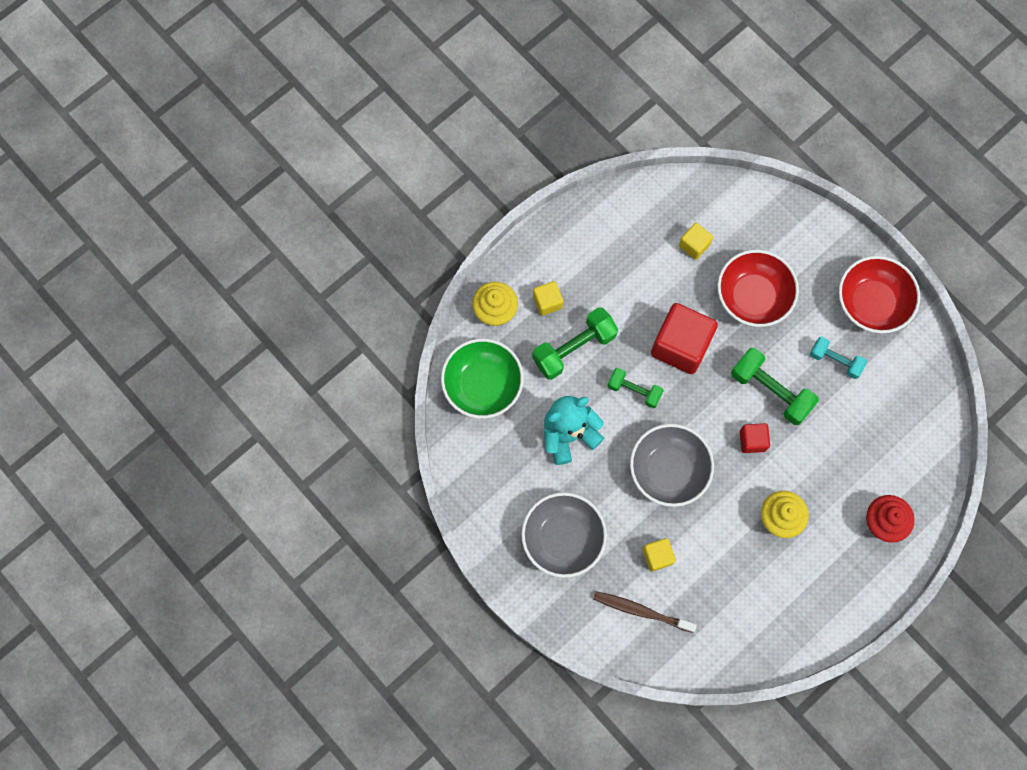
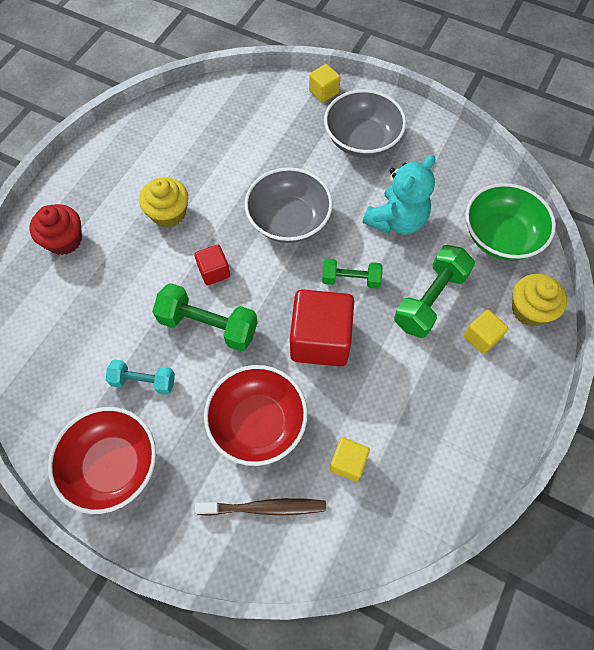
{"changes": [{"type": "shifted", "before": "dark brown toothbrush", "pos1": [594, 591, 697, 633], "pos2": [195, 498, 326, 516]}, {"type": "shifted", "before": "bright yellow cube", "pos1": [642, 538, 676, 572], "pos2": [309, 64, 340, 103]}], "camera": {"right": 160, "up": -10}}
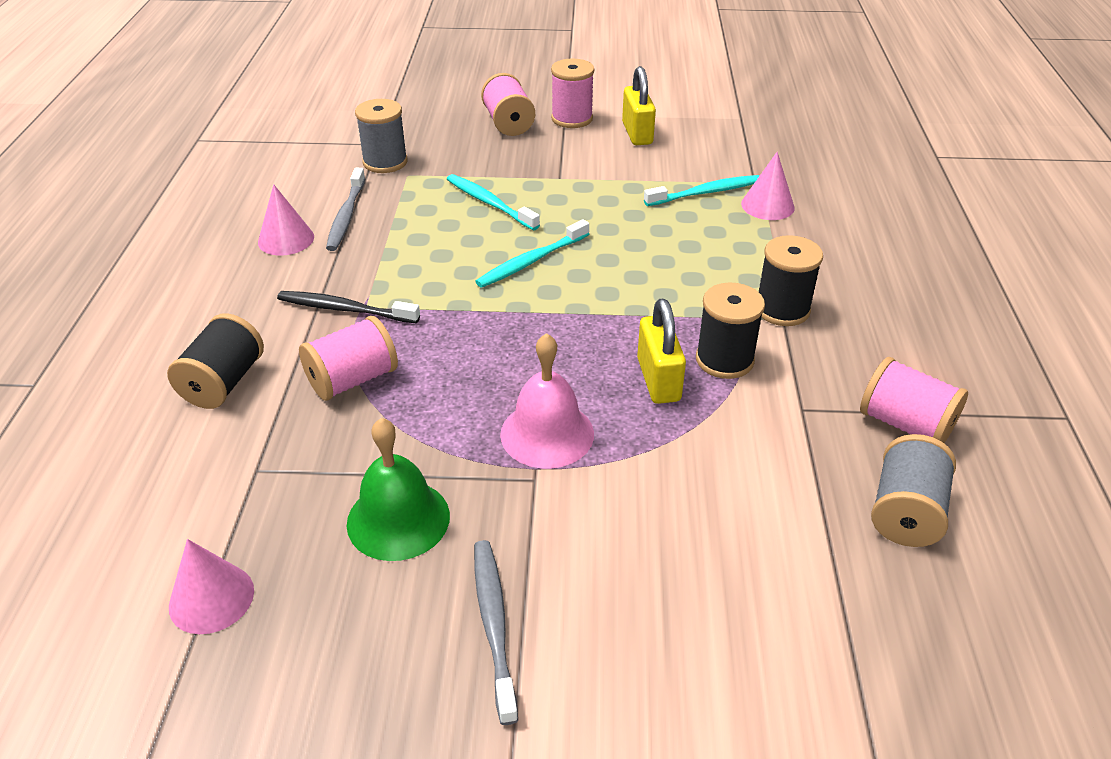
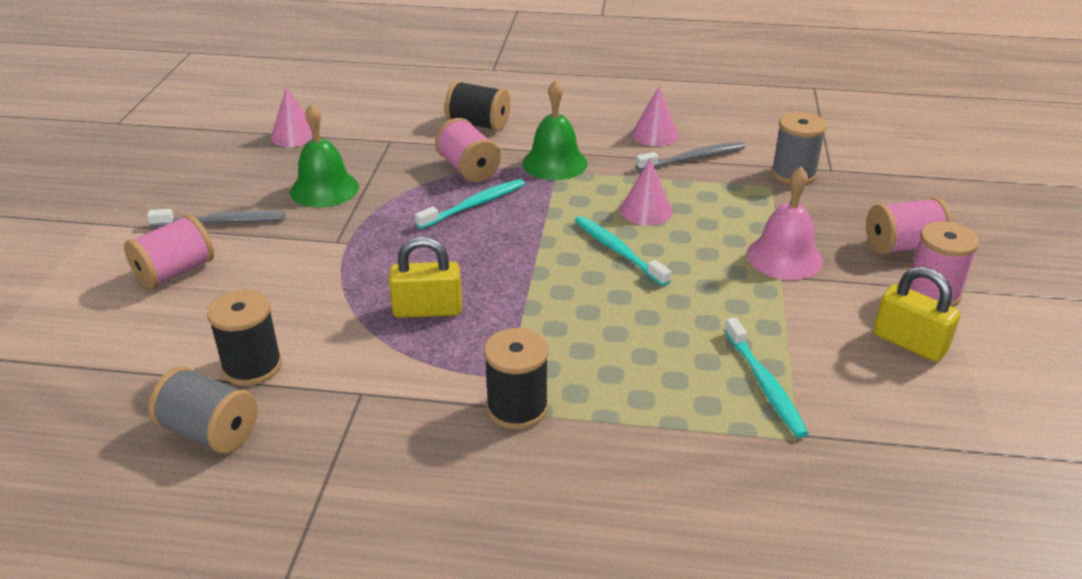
{"changes": [{"type": "shifted", "before": "pink bobbin", "pos1": [860, 357, 968, 443], "pos2": [124, 214, 214, 289]}, {"type": "shifted", "before": "ebony bobbin", "pos1": [696, 282, 765, 379], "pos2": [207, 289, 282, 386]}, {"type": "shifted", "before": "turquoise toothbrush", "pos1": [447, 174, 540, 230], "pos2": [415, 179, 525, 229]}, {"type": "swapped", "before": "ebony toothbrush", "after": "leaf-green school bell", "pos1": [277, 291, 420, 323], "pos2": [522, 80, 588, 180]}, {"type": "shifted", "before": "pink solid cone", "pos1": [741, 152, 795, 220], "pos2": [620, 158, 673, 225]}, {"type": "rotated", "before": "gray toothbrush", "pos1": [326, 168, 366, 251], "pos2": [636, 142, 745, 171], "turn": 150}, {"type": "shifted", "before": "pink school bell", "pos1": [500, 333, 594, 469], "pos2": [746, 167, 823, 280]}, {"type": "rotated", "before": "bright yellow padlock", "pos1": [622, 66, 656, 145], "pos2": [873, 266, 960, 362], "turn": 45}], "camera": {"right": 95, "up": -5}}
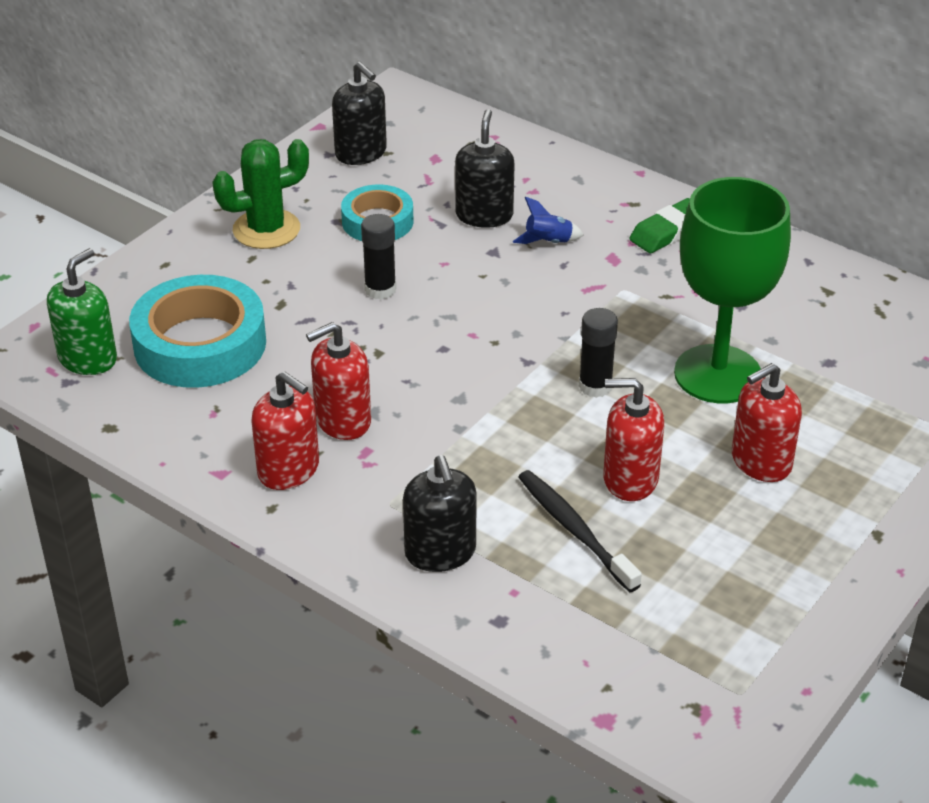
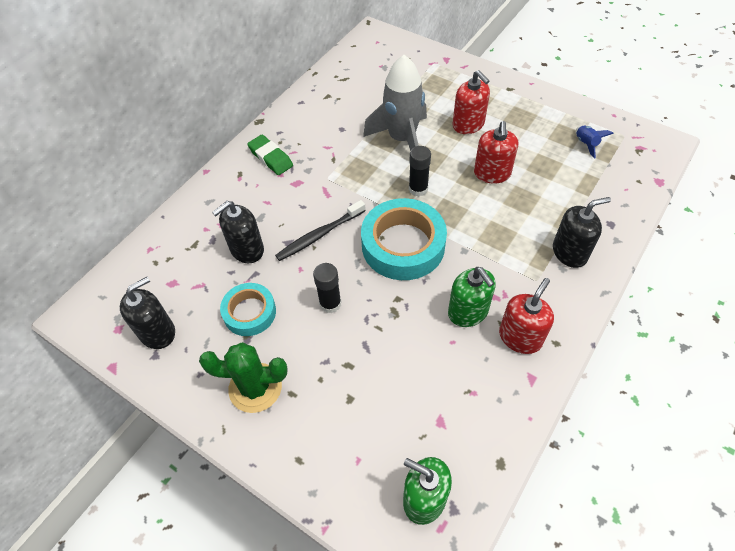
{"changes": [{"type": "rotated", "before": "leaf-green cactus", "pos1": [212, 139, 309, 249], "pos2": [199, 342, 288, 413], "turn": -60}, {"type": "rotated", "before": "ebony soap pump", "pos1": [455, 109, 515, 228], "pos2": [212, 201, 264, 263], "turn": -45}, {"type": "shifted", "before": "ebony toothbrush", "pos1": [518, 470, 642, 592], "pos2": [275, 200, 366, 261]}, {"type": "shifted", "before": "turquoise sticky tape", "pos1": [129, 275, 266, 388], "pos2": [361, 198, 447, 280]}, {"type": "swapped", "before": "leaf-green wine glass", "after": "gray rocket", "pos1": [674, 177, 791, 403], "pos2": [363, 55, 427, 151]}, {"type": "repainted", "before": "red soap pump", "after": "leaf-green soap pump", "pos1": [306, 322, 371, 440], "pos2": [448, 267, 496, 327]}, {"type": "shifted", "before": "cobalt rocket", "pos1": [513, 197, 583, 244], "pos2": [576, 126, 614, 159]}], "camera": {"right": -90, "up": 15}}
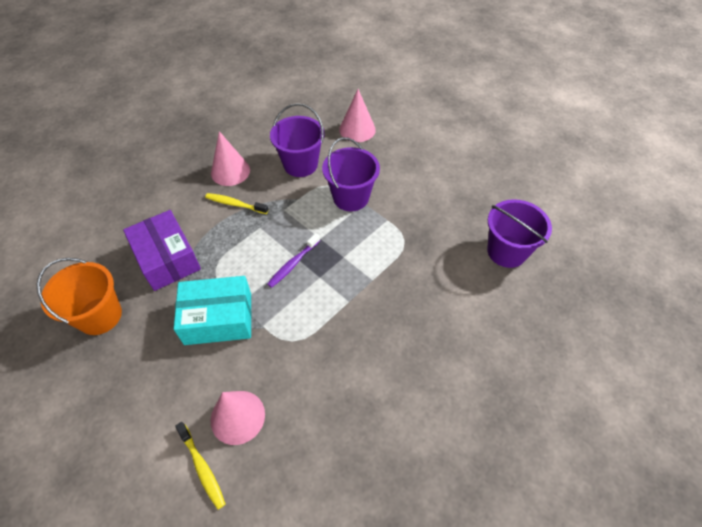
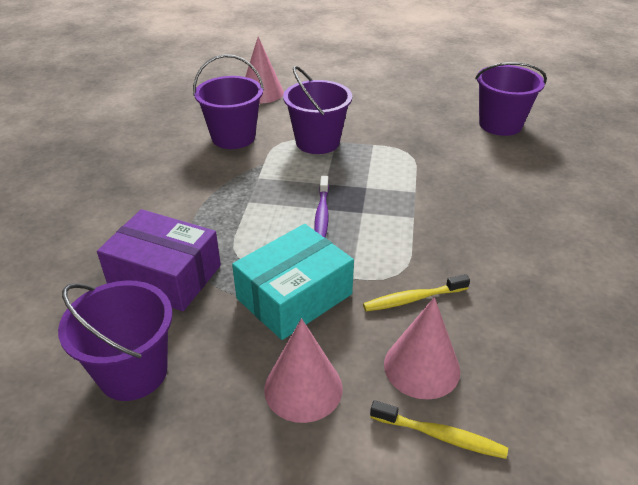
{"changes": [{"type": "repainted", "before": "bright orange sand bucket", "after": "purple sand bucket", "pos1": [36, 258, 122, 335], "pos2": [58, 280, 172, 401]}, {"type": "shifted", "before": "pink solid cone", "pos1": [211, 131, 250, 186], "pos2": [264, 318, 343, 423]}, {"type": "shifted", "before": "bright yellow toothbrush", "pos1": [205, 193, 269, 214], "pos2": [363, 274, 470, 312]}], "camera": {"right": -35, "up": -15}}
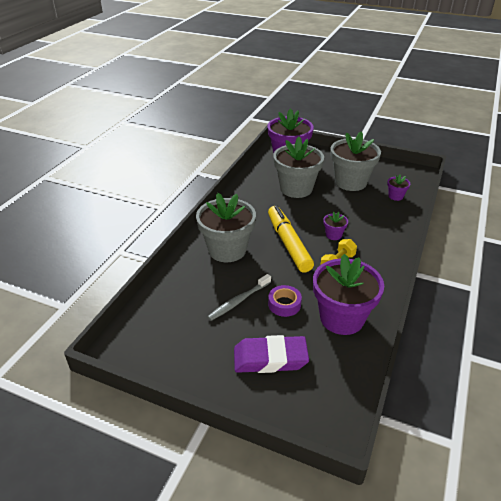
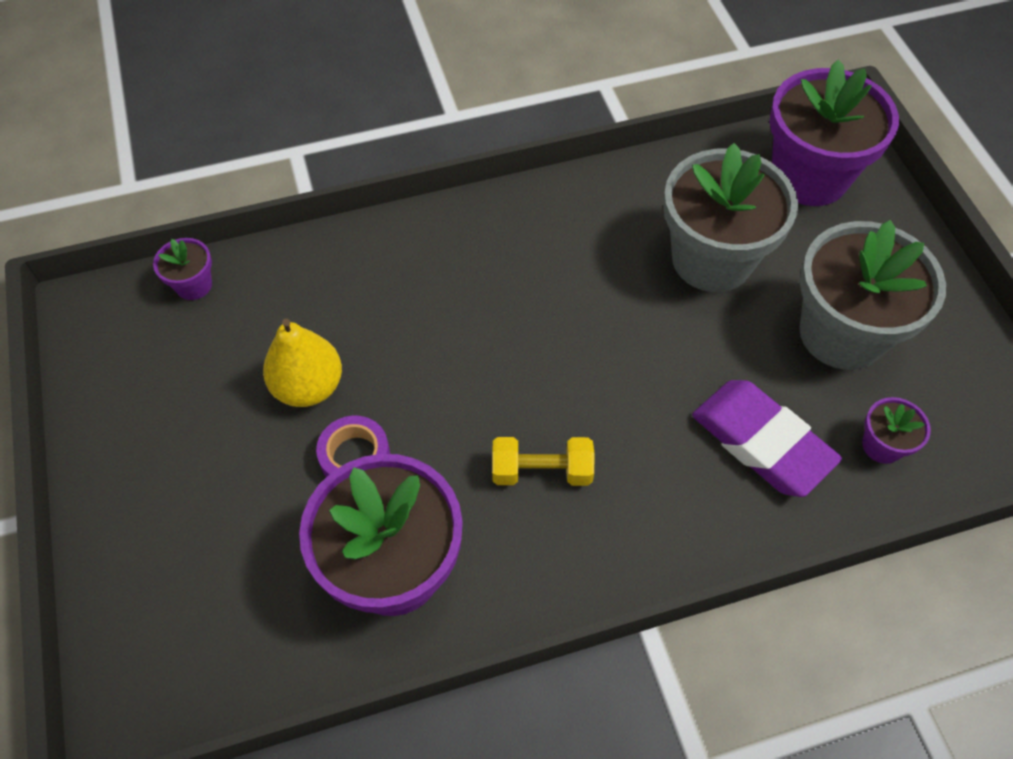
{"changes": [{"type": "shifted", "before": "purple flower pot", "pos1": [323, 212, 348, 240], "pos2": [153, 238, 212, 300]}, {"type": "swapped", "before": "gray toothbrush", "after": "bright yellow pear", "pos1": [207, 274, 271, 321], "pos2": [263, 319, 342, 407]}, {"type": "shifted", "before": "purple pencil eraser", "pos1": [234, 335, 309, 373], "pos2": [692, 380, 842, 497]}, {"type": "gone", "before": "gray flower pot", "pos1": [196, 193, 256, 262]}, {"type": "gone", "before": "bright yellow marker pen", "pos1": [268, 205, 314, 273]}], "camera": {"right": 50, "up": 20}}
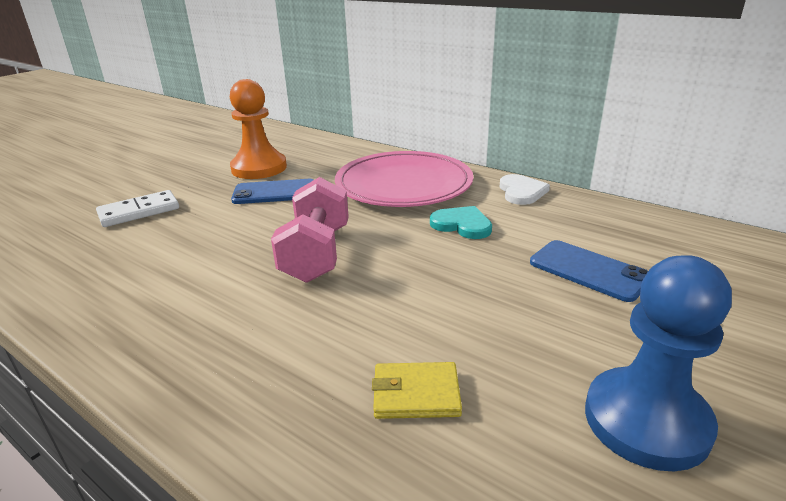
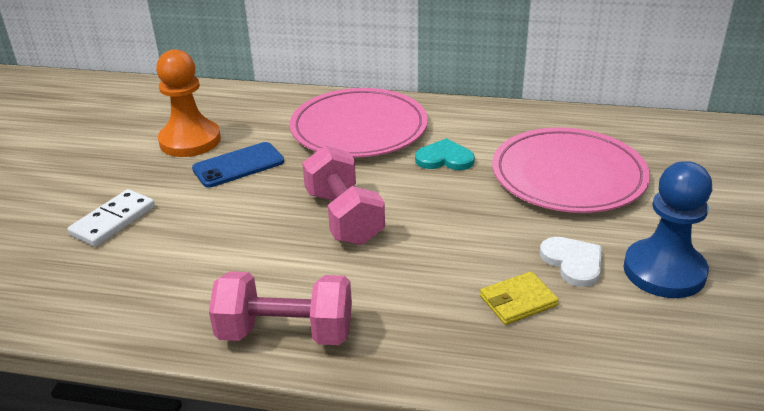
{"changes": [{"type": "new", "after": "pink free weight", "pos2": [209, 271, 352, 345]}, {"type": "swapped", "before": "cobalt phone", "after": "pink plate", "pos1": [530, 240, 648, 302], "pos2": [492, 127, 650, 213]}, {"type": "shifted", "before": "snow-white heart shape", "pos1": [500, 174, 550, 205], "pos2": [540, 237, 602, 287]}], "camera": {"right": -25, "up": 5}}
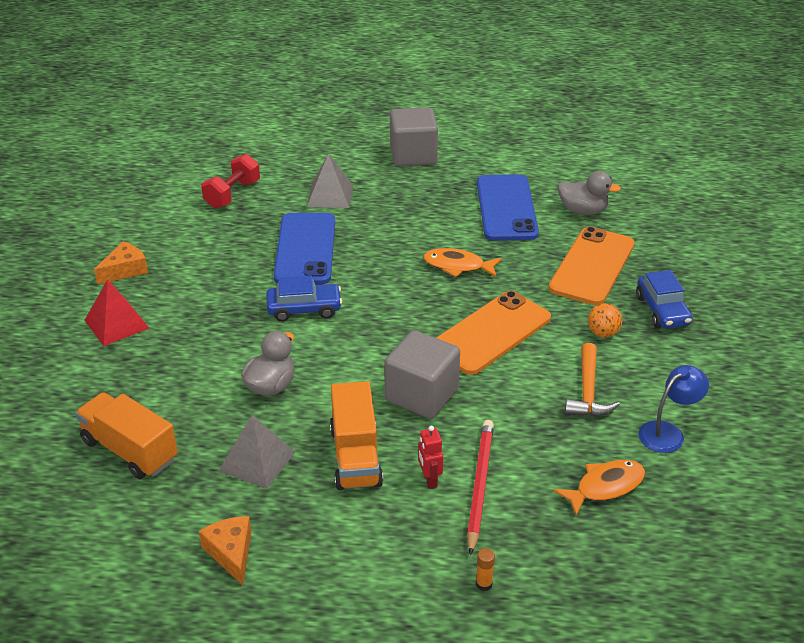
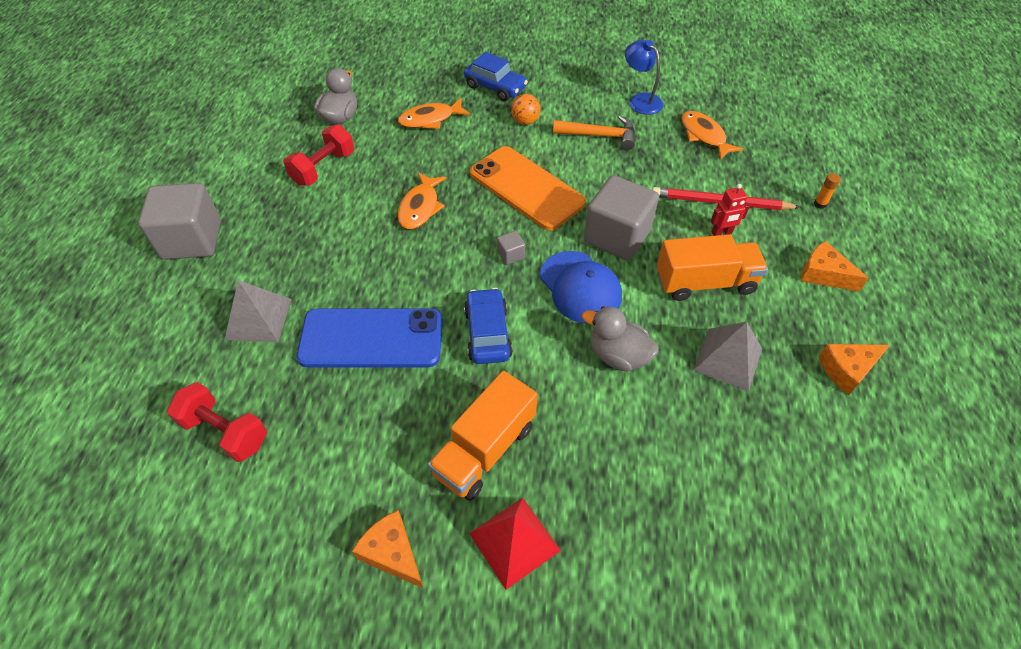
{"changes": [{"type": "swapped", "before": "cobalt phone", "after": "red free weight", "pos1": [477, 174, 539, 241], "pos2": [284, 125, 354, 186]}, {"type": "swapped", "before": "bright orange phone", "after": "bright orange toy fish", "pos1": [548, 226, 635, 305], "pos2": [398, 98, 471, 129]}, {"type": "shifted", "before": "bright orange truck", "pos1": [75, 392, 178, 479], "pos2": [428, 371, 537, 501]}, {"type": "rotated", "before": "cobalt toy car", "pos1": [636, 270, 692, 329], "pos2": [464, 52, 528, 101], "turn": 45}, {"type": "new", "after": "gray cube", "pos2": [497, 231, 525, 265]}, {"type": "new", "after": "cobalt baseball cap", "pos2": [540, 251, 622, 323]}, {"type": "new", "after": "bright orange cheese wedge", "pos2": [801, 241, 869, 292]}], "camera": {"right": -90, "up": 15}}
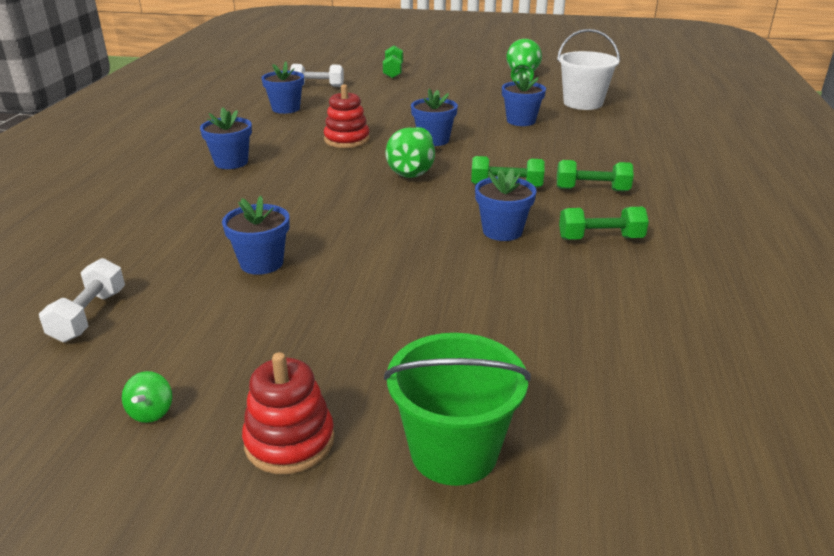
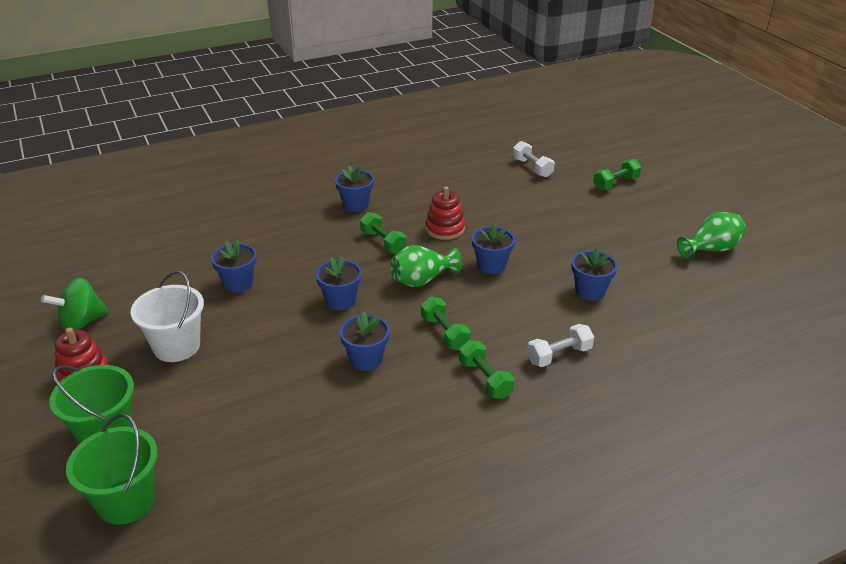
{"changes": [{"type": "scaled", "before": "leaf-green whirligig", "pos1": [122, 371, 172, 423], "pos2": [41, 278, 109, 330], "scale": 2.02}, {"type": "new", "after": "leaf-green sand bucket", "pos2": [66, 413, 158, 525]}, {"type": "shifted", "before": "snow-white sand bucket", "pos1": [557, 29, 620, 110], "pos2": [130, 270, 204, 362]}, {"type": "shifted", "before": "cobalt flower pot", "pos1": [261, 62, 304, 114], "pos2": [316, 256, 362, 311]}, {"type": "shifted", "before": "leaf-green free weight", "pos1": [559, 207, 649, 240], "pos2": [360, 212, 406, 254]}, {"type": "shifted", "before": "snow-white free weight", "pos1": [39, 258, 125, 342], "pos2": [527, 324, 594, 367]}], "camera": {"right": 55, "up": 5}}
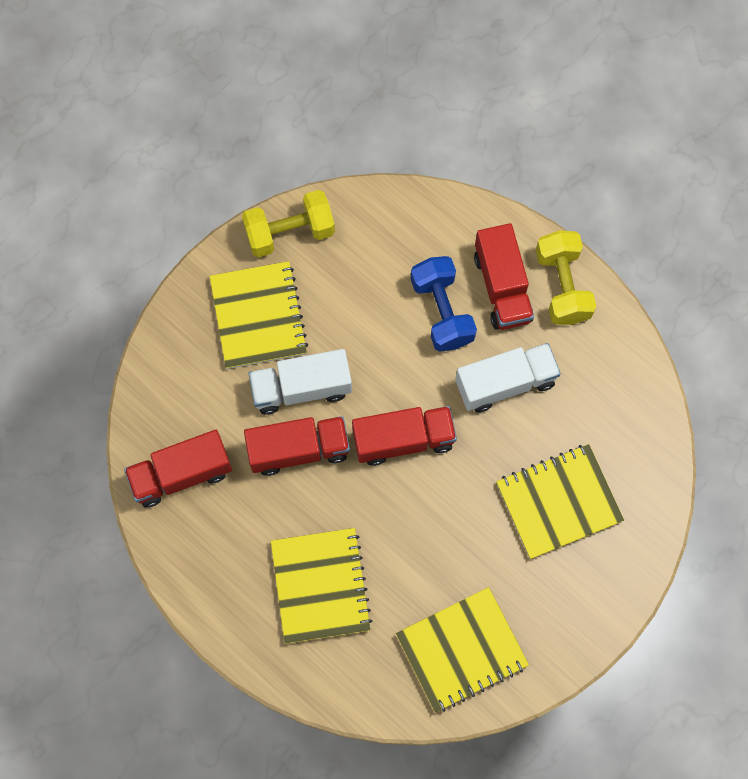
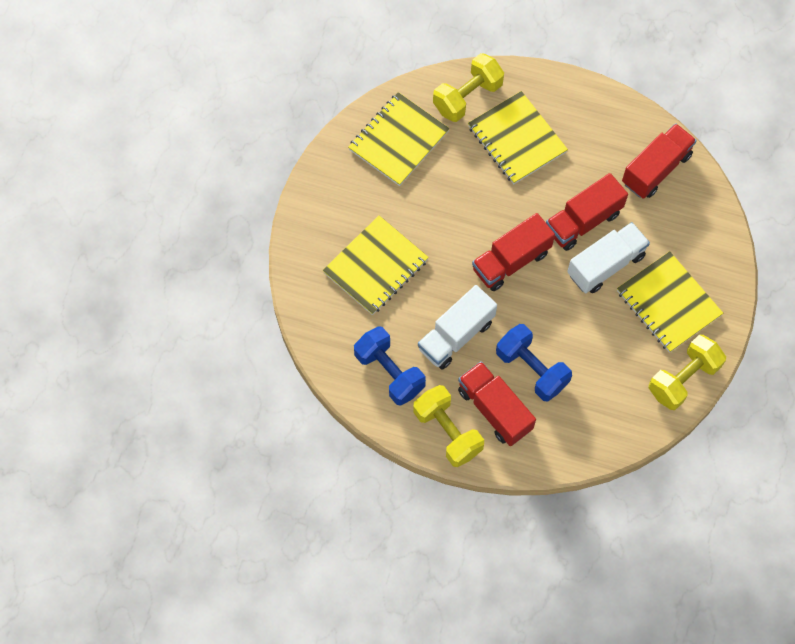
{"changes": [{"type": "new", "after": "cobalt free weight", "pos2": [354, 326, 426, 405]}, {"type": "new", "after": "bright yellow free weight", "pos2": [433, 53, 504, 122]}], "camera": {"right": 155, "up": -5}}
